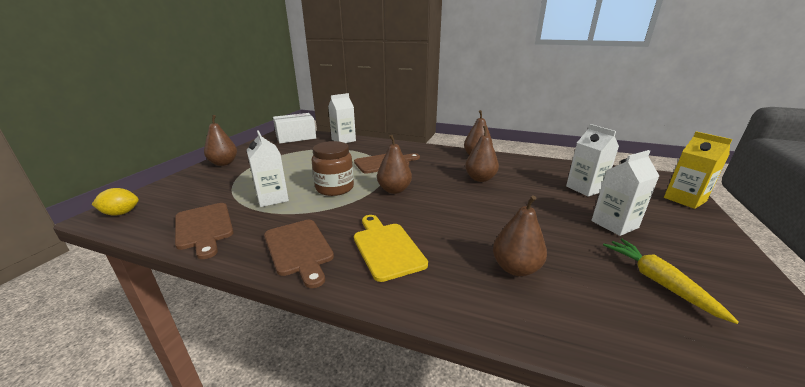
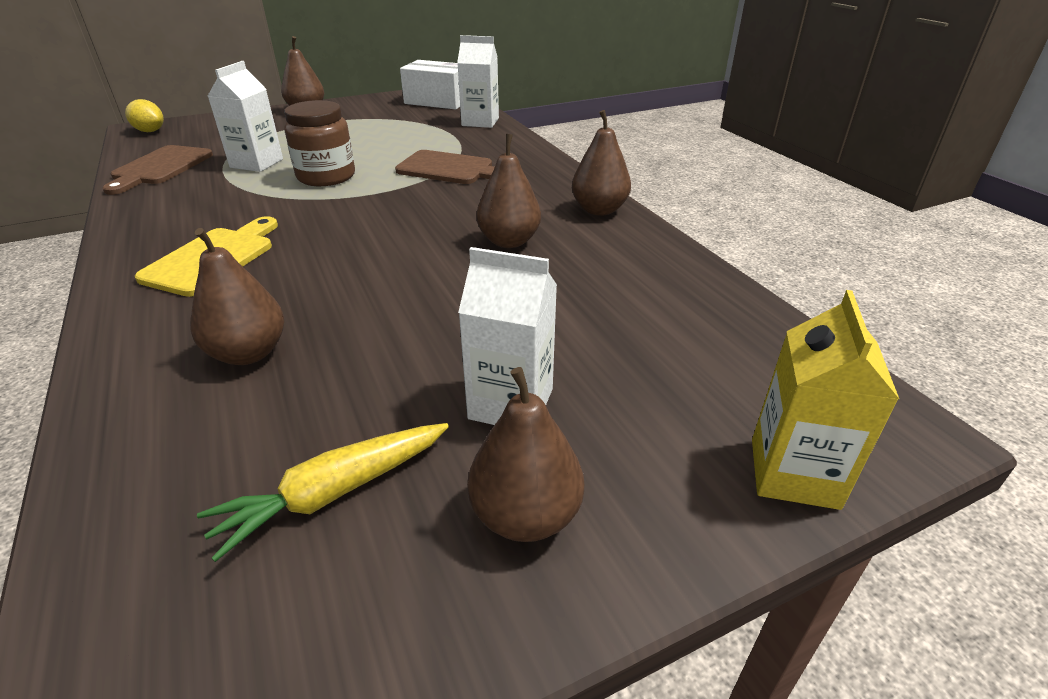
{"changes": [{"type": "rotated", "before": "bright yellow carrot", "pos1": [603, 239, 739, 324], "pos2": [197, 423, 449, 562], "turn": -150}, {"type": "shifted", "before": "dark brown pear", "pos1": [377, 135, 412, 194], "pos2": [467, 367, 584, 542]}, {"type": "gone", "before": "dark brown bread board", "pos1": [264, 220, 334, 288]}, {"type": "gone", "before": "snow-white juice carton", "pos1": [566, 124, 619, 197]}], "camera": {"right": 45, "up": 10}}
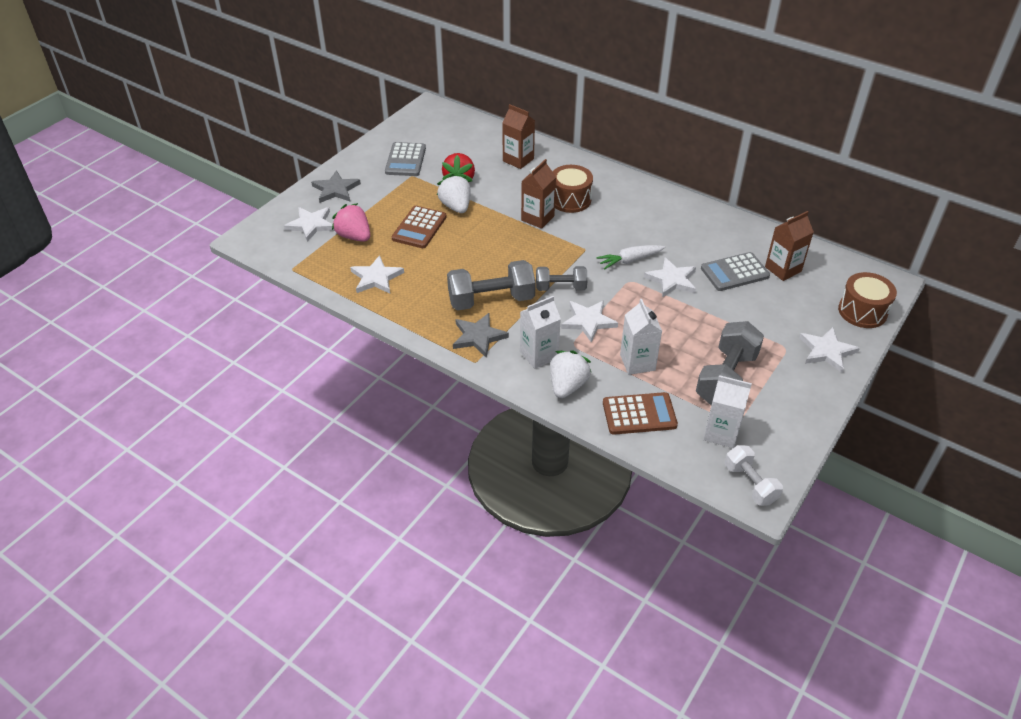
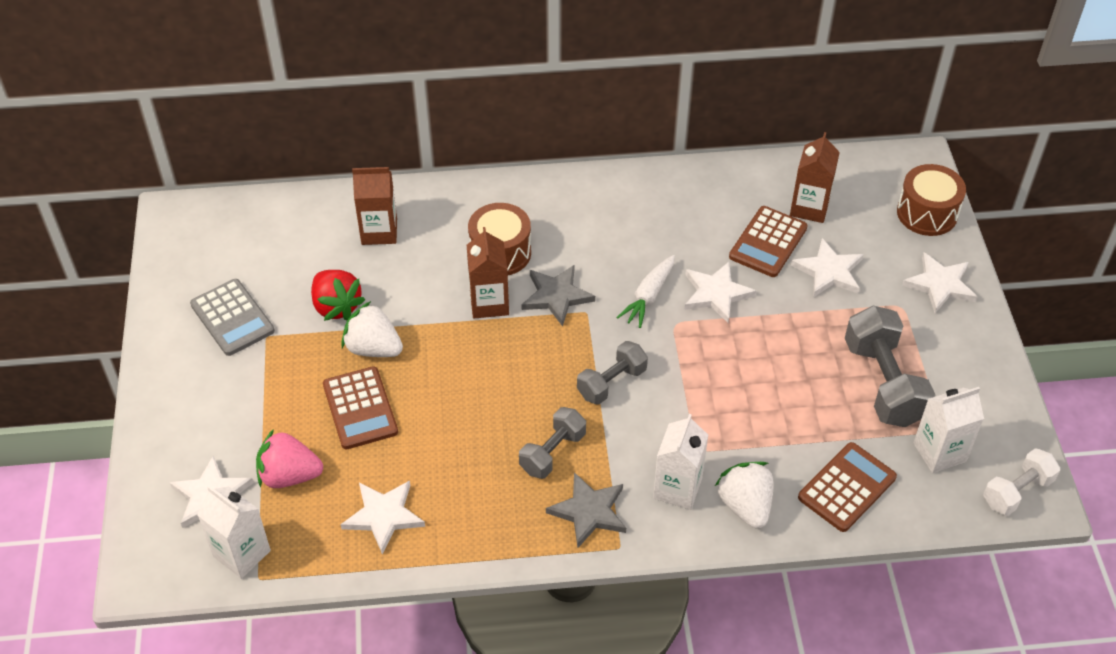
{"changes": [{"type": "shifted", "before": "snow-white juice carton", "pos1": [620, 299, 662, 375], "pos2": [198, 485, 271, 579]}, {"type": "scaled", "before": "gray free weight", "pos1": [447, 260, 536, 310], "pos2": [519, 407, 586, 479], "scale": 0.61}, {"type": "shifted", "before": "gray star shape", "pos1": [311, 170, 361, 203], "pos2": [521, 265, 595, 327]}, {"type": "repainted", "before": "gray adding machine", "after": "dark brown adding machine", "pos1": [701, 252, 770, 291], "pos2": [729, 206, 808, 277]}, {"type": "shifted", "before": "snow-white star shape", "pos1": [561, 300, 618, 343], "pos2": [791, 238, 864, 297]}, {"type": "rotated", "before": "snow-white free weight", "pos1": [725, 445, 783, 506], "pos2": [983, 448, 1060, 516], "turn": -60}], "camera": {"right": -40, "up": 5}}
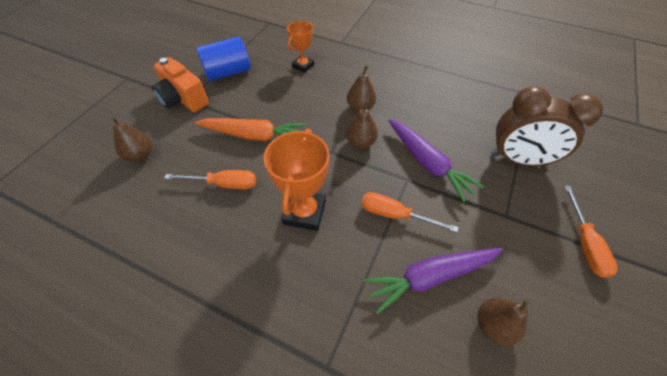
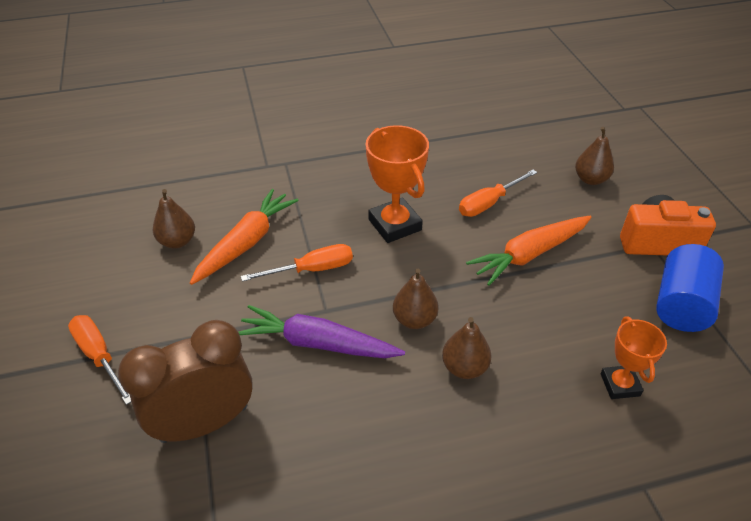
{"changes": [{"type": "repainted", "before": "purple carrot", "after": "bright orange carrot", "pos1": [363, 248, 503, 314], "pos2": [190, 189, 299, 285]}], "camera": {"right": 140, "up": -10}}
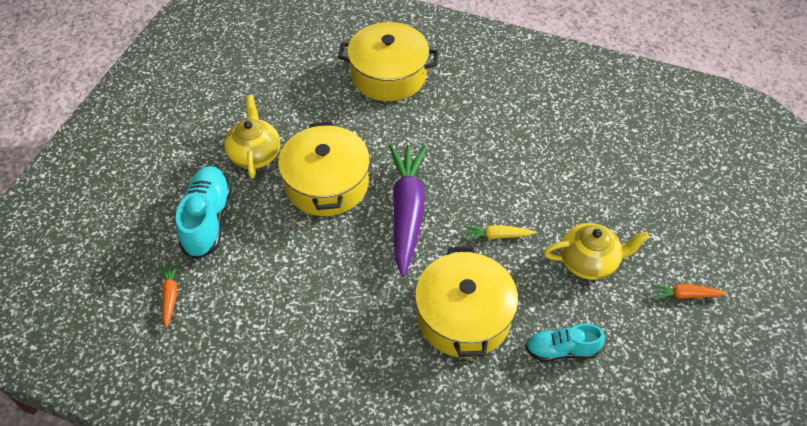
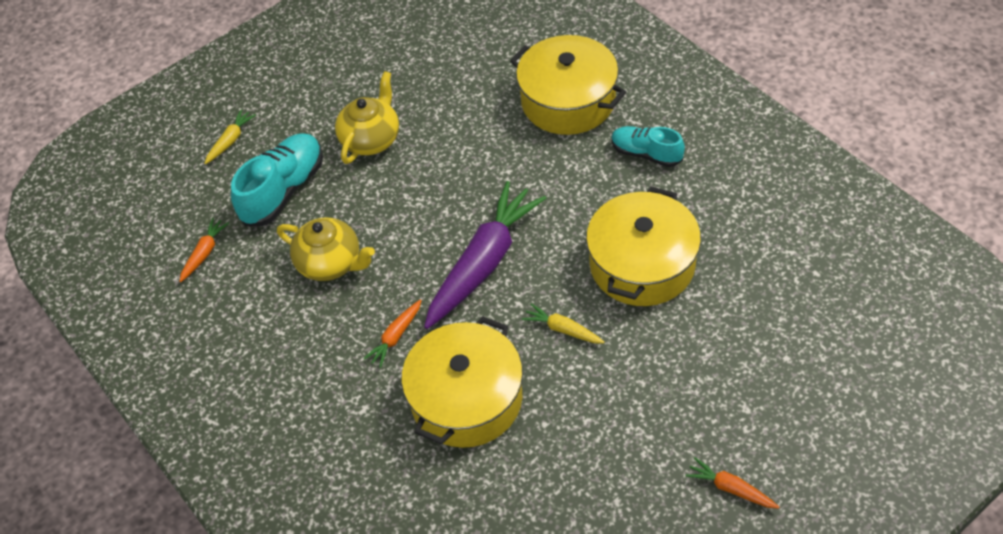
{"changes": [{"type": "new", "after": "bright yellow carrot", "pos2": [204, 109, 256, 164]}, {"type": "shifted", "before": "bright yellow tea pot", "pos1": [544, 223, 649, 280], "pos2": [277, 218, 375, 281]}, {"type": "new", "after": "bright orange carrot", "pos2": [363, 299, 422, 368]}, {"type": "shifted", "before": "bright yellow cooking pot", "pos1": [278, 122, 370, 216], "pos2": [586, 187, 701, 306]}, {"type": "shifted", "before": "turquoise lace-up shoe", "pos1": [525, 324, 605, 362], "pos2": [611, 126, 685, 167]}], "camera": {"right": 35, "up": 0}}
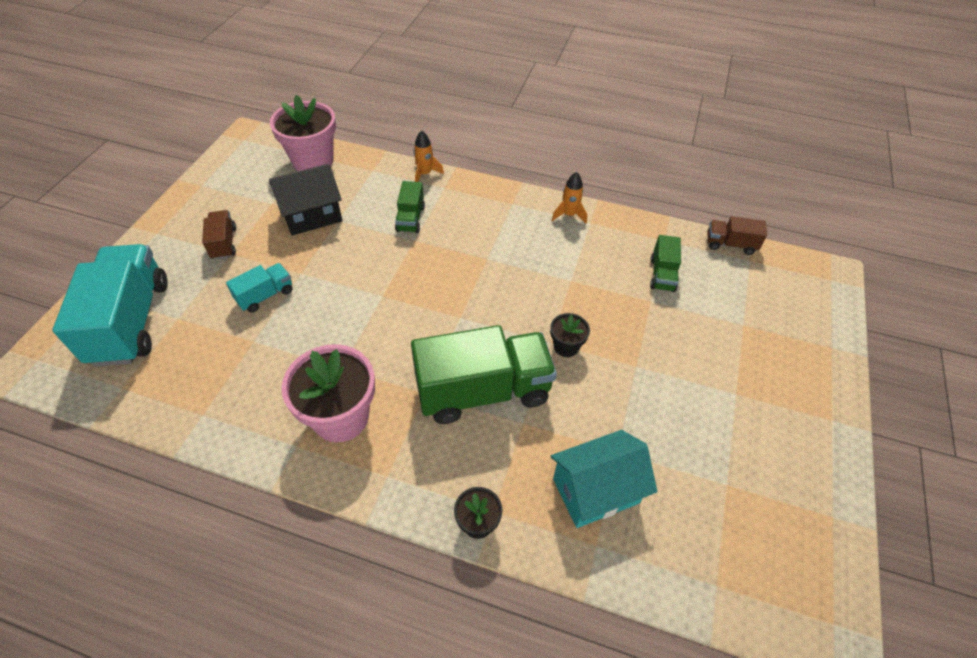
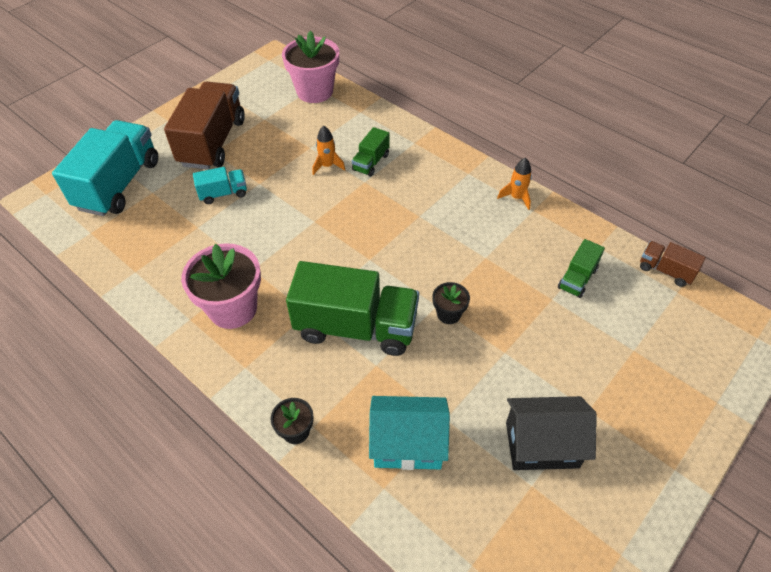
{"changes": [{"type": "scaled", "before": "dark brown truck", "pos1": [202, 210, 236, 260], "pos2": [164, 81, 245, 170], "scale": 2.11}, {"type": "shifted", "before": "bright orange rocket", "pos1": [414, 131, 444, 182], "pos2": [313, 126, 345, 175]}, {"type": "shifted", "before": "ebony house", "pos1": [269, 164, 342, 236], "pos2": [506, 396, 597, 470]}], "camera": {"right": 25, "up": 0}}
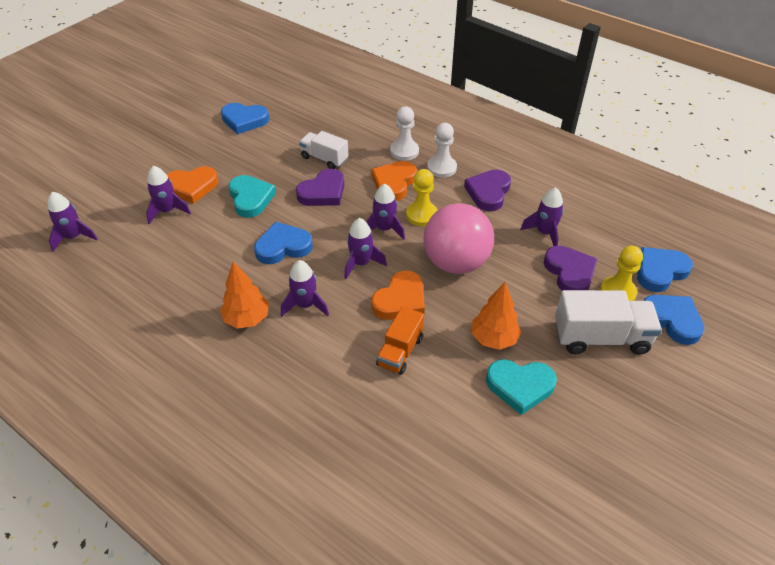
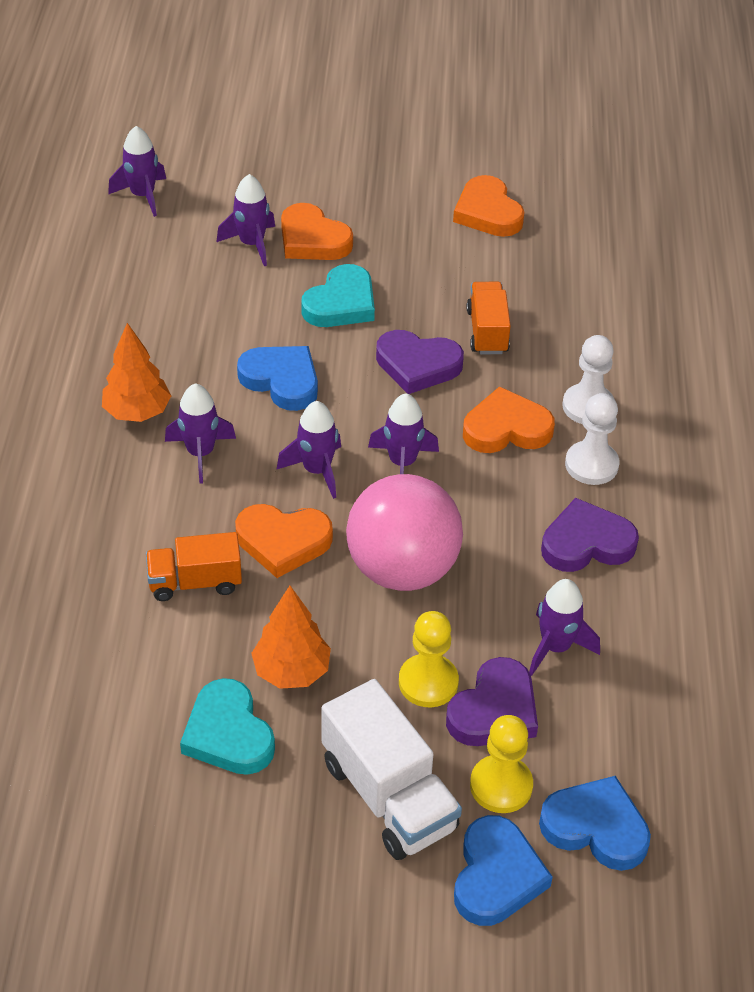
{"changes": [{"type": "shifted", "before": "bright yellow pawn", "pos1": [406, 169, 438, 226], "pos2": [399, 611, 459, 707]}, {"type": "repainted", "before": "cobalt heart shape", "after": "bright orange heart shape", "pos1": [221, 103, 269, 134], "pos2": [453, 175, 525, 237]}, {"type": "repainted", "before": "snow-white truck", "after": "bright orange truck", "pos1": [299, 131, 349, 169], "pos2": [467, 282, 511, 354]}], "camera": {"right": 55, "up": 0}}
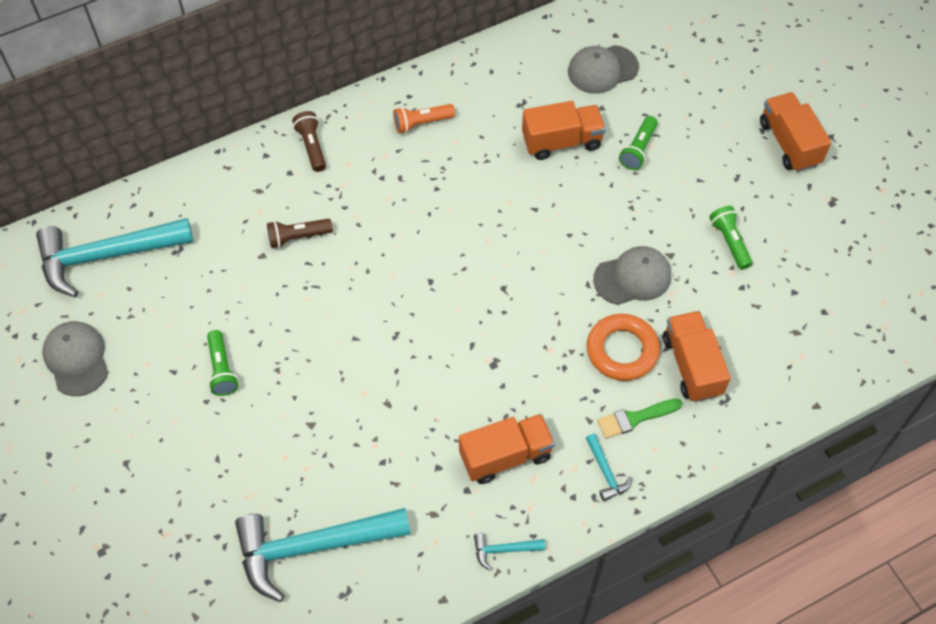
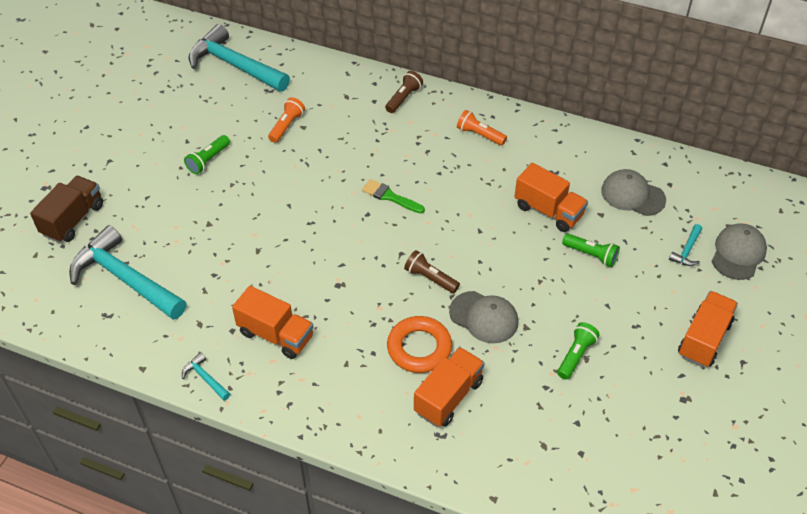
{"changes": [{"type": "new", "after": "dark brown truck", "pos2": [30, 176, 103, 243]}, {"type": "new", "after": "bright orange torch", "pos2": [268, 97, 305, 143]}, {"type": "shifted", "before": "leaf-green paint brush", "pos1": [597, 399, 683, 439], "pos2": [362, 179, 425, 213]}, {"type": "shifted", "before": "dark brown torch", "pos1": [267, 219, 333, 248], "pos2": [404, 250, 460, 293]}, {"type": "rotated", "before": "leaf-green torch", "pos1": [619, 116, 658, 170], "pos2": [562, 234, 620, 267], "turn": -135}, {"type": "shifted", "before": "turquoise claw hammer", "pos1": [586, 434, 633, 501], "pos2": [669, 224, 702, 266]}, {"type": "shifted", "before": "gray baseball cap", "pos1": [42, 321, 108, 396], "pos2": [712, 223, 767, 280]}], "camera": {"right": 50, "up": -10}}
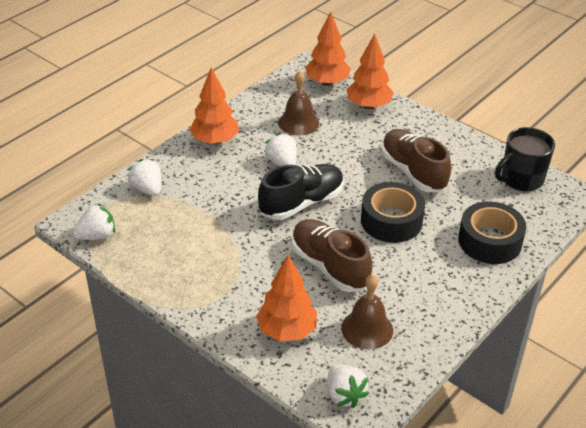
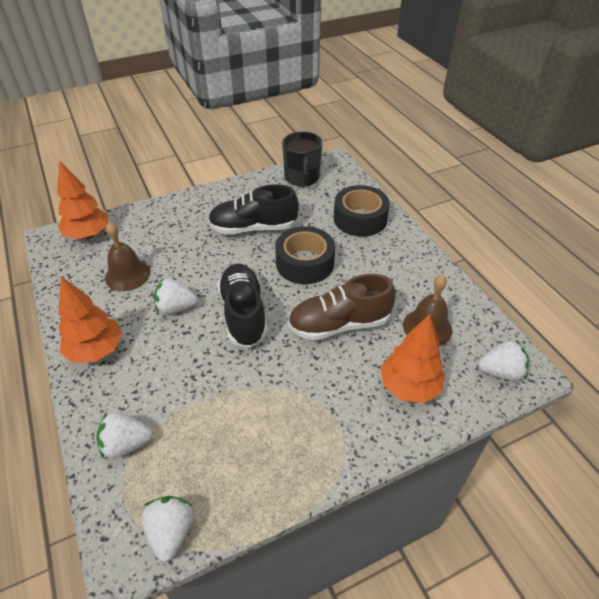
{"changes": [{"type": "repainted", "before": "dark brown lace-up shoe", "after": "ebony lace-up shoe", "pos1": [381, 129, 451, 192], "pos2": [208, 184, 299, 234]}, {"type": "gone", "before": "bright orange toy tree", "pos1": [346, 34, 394, 109]}], "camera": {"right": -65, "up": 5}}
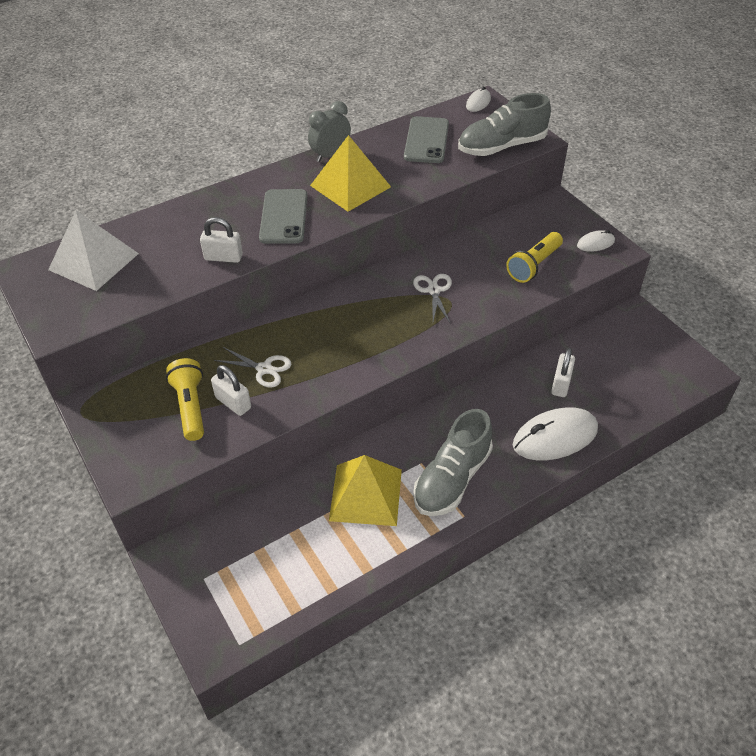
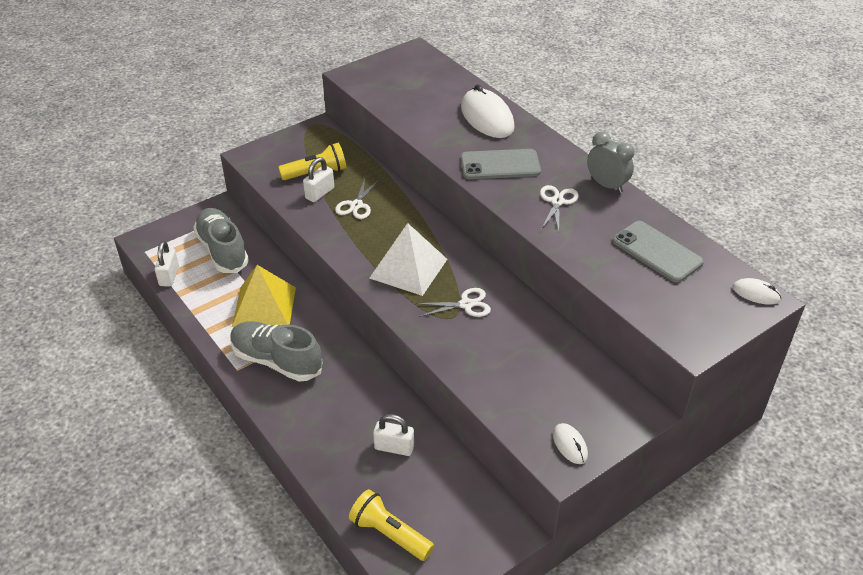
{"changes": [{"type": "shifted", "before": "snow-white padlock", "pos1": [200, 217, 243, 263], "pos2": [155, 241, 179, 287]}, {"type": "shifted", "before": "gray lace-up shoe", "pos1": [458, 93, 551, 156], "pos2": [193, 208, 249, 273]}, {"type": "shifted", "before": "bright yellow torch", "pos1": [506, 232, 563, 283], "pos2": [349, 489, 434, 561]}, {"type": "shifted", "before": "snow-white pyramid shape", "pos1": [48, 210, 139, 291], "pos2": [369, 223, 447, 296]}, {"type": "shifted", "before": "snow-white computer mouse", "pos1": [513, 407, 598, 460], "pos2": [461, 85, 515, 138]}, {"type": "swapped", "before": "bright yellow pyramid shape", "after": "snow-white pair of scissors", "pos1": [310, 135, 391, 212], "pos2": [540, 185, 579, 232]}, {"type": "rotated", "before": "gray phone", "pos1": [404, 116, 449, 163], "pos2": [613, 221, 704, 283], "turn": 45}], "camera": {"right": 85, "up": -5}}
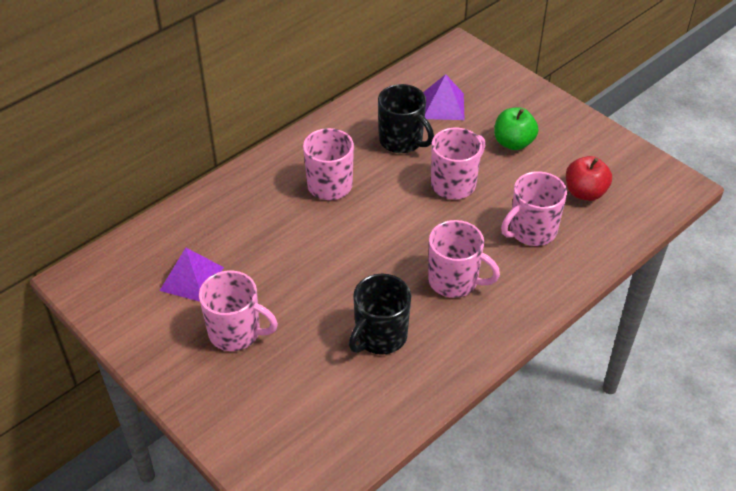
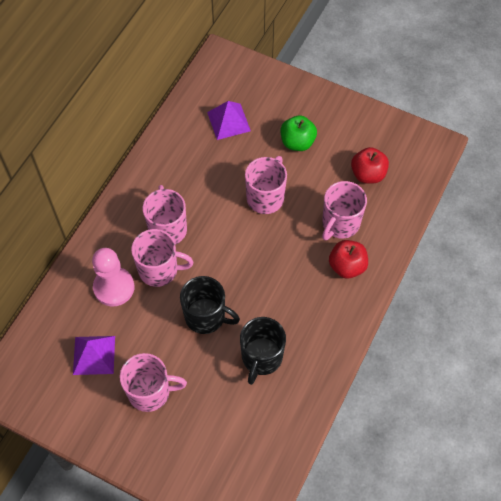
{"changes": [{"type": "new", "after": "pink pawn", "pos2": [92, 248, 134, 306]}, {"type": "shifted", "before": "pink mug", "pos1": [428, 220, 500, 298], "pos2": [131, 229, 193, 287]}, {"type": "shifted", "before": "ebony mug", "pos1": [378, 84, 434, 153], "pos2": [180, 276, 240, 334]}, {"type": "new", "after": "red apple", "pos2": [329, 240, 368, 279]}], "camera": {"right": -20, "up": 15}}
